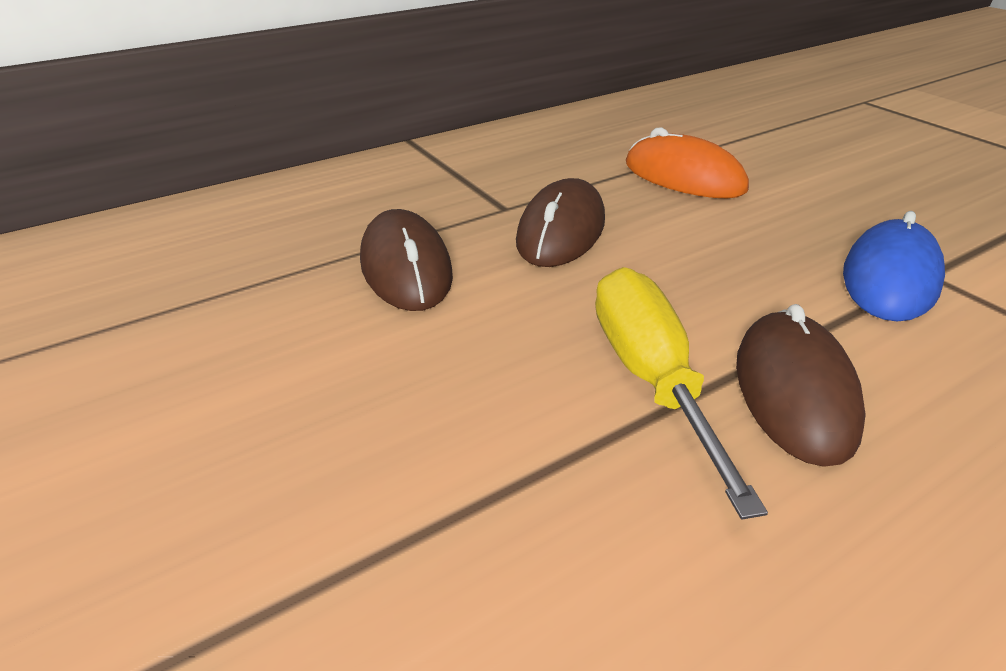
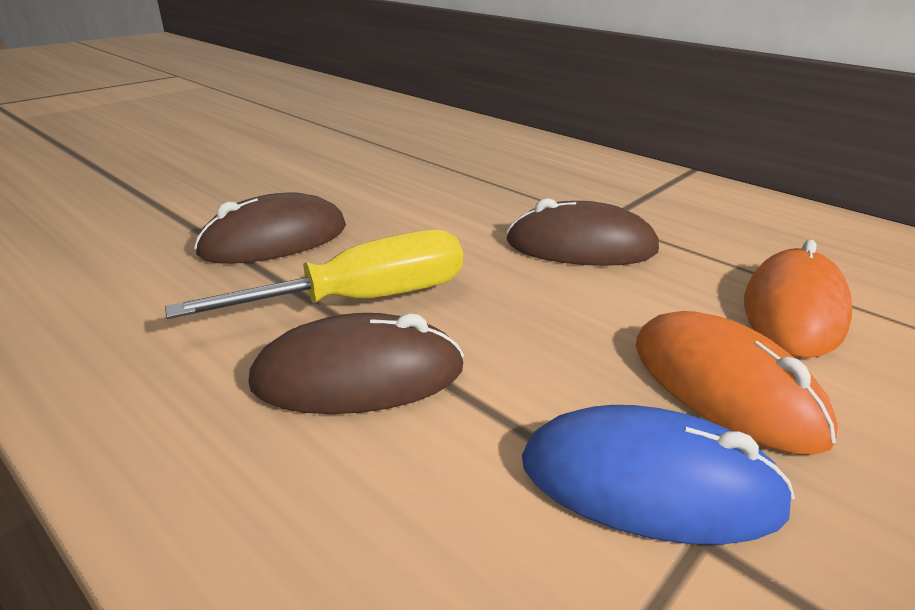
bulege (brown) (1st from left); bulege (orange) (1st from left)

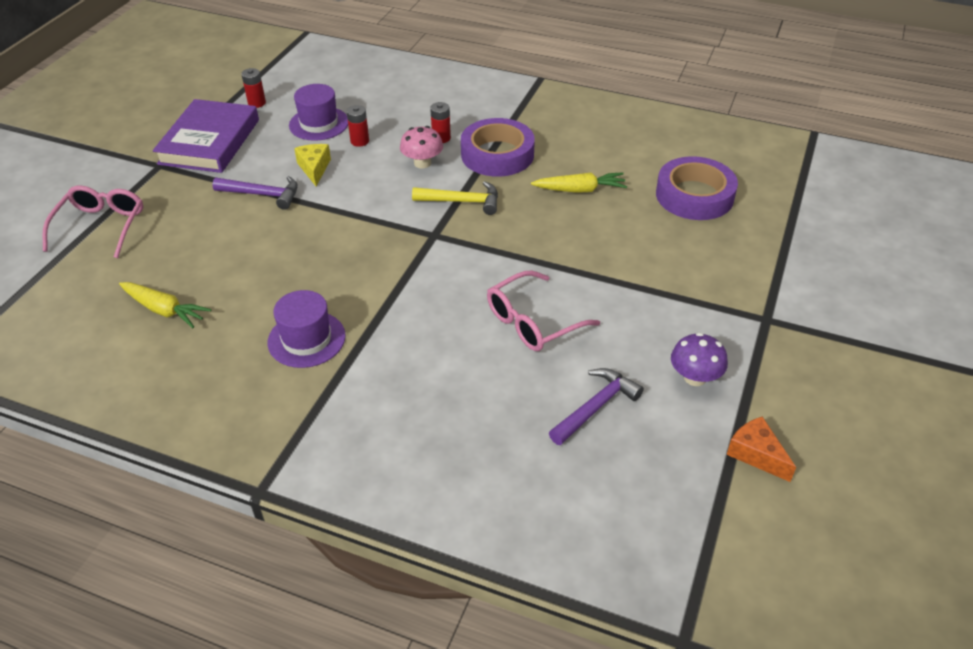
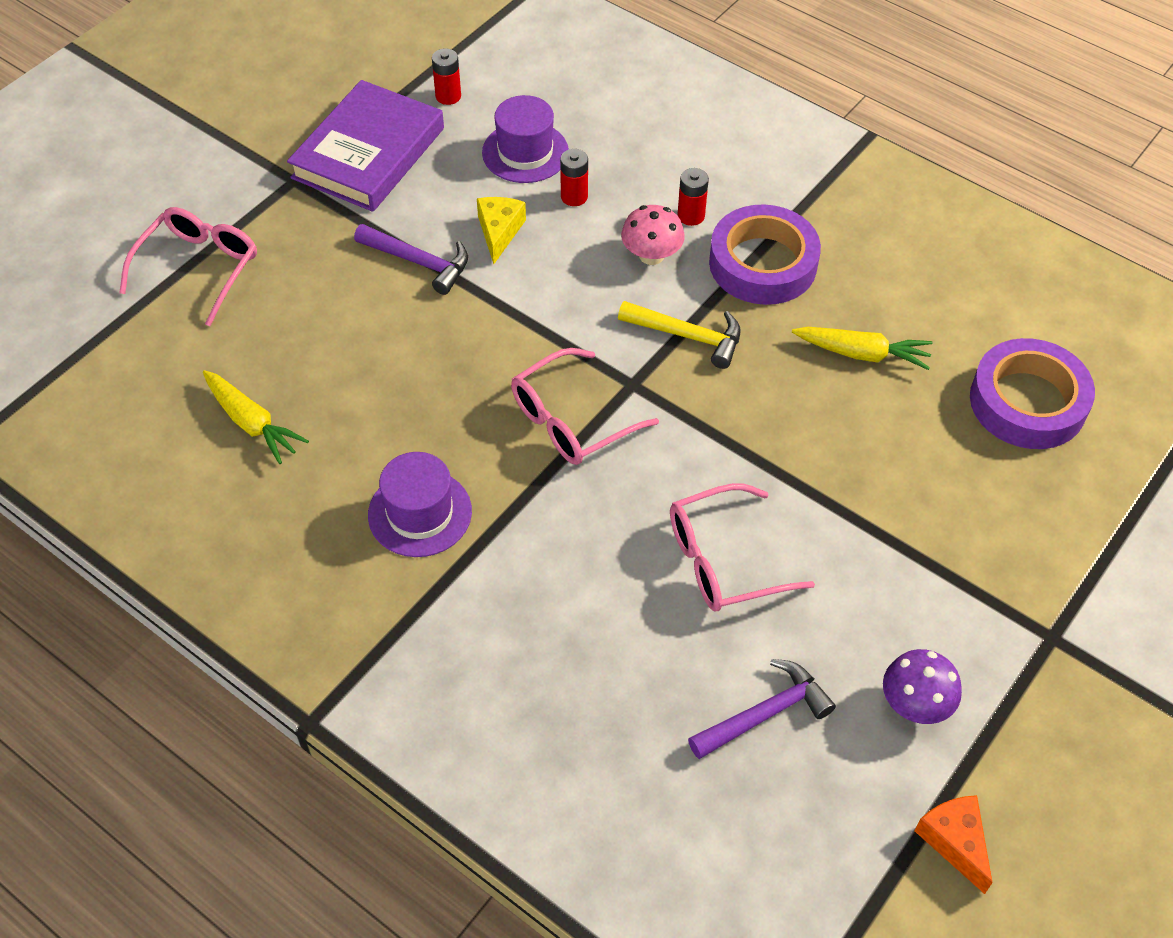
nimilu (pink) (2nd from left)

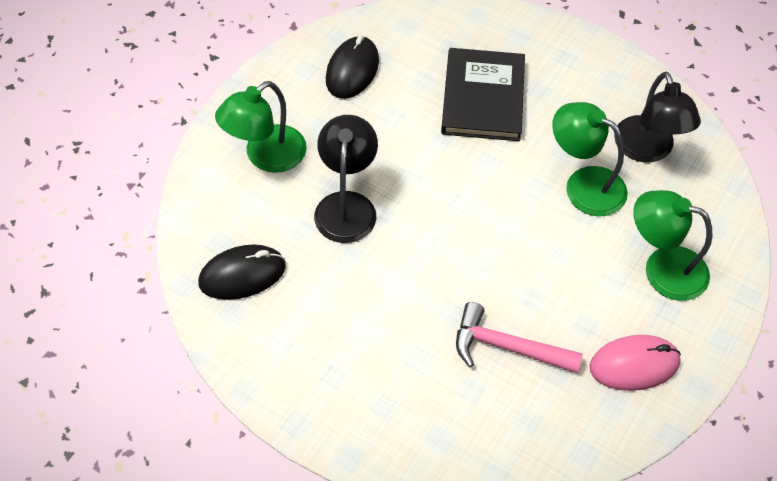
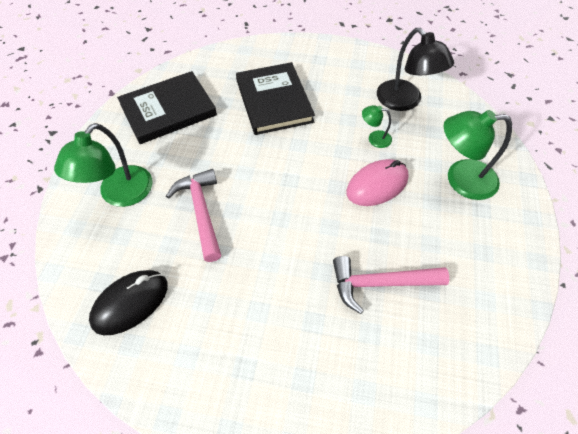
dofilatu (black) (1st from left); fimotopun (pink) (1st from left); bulege (pink); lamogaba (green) (2nd from left)

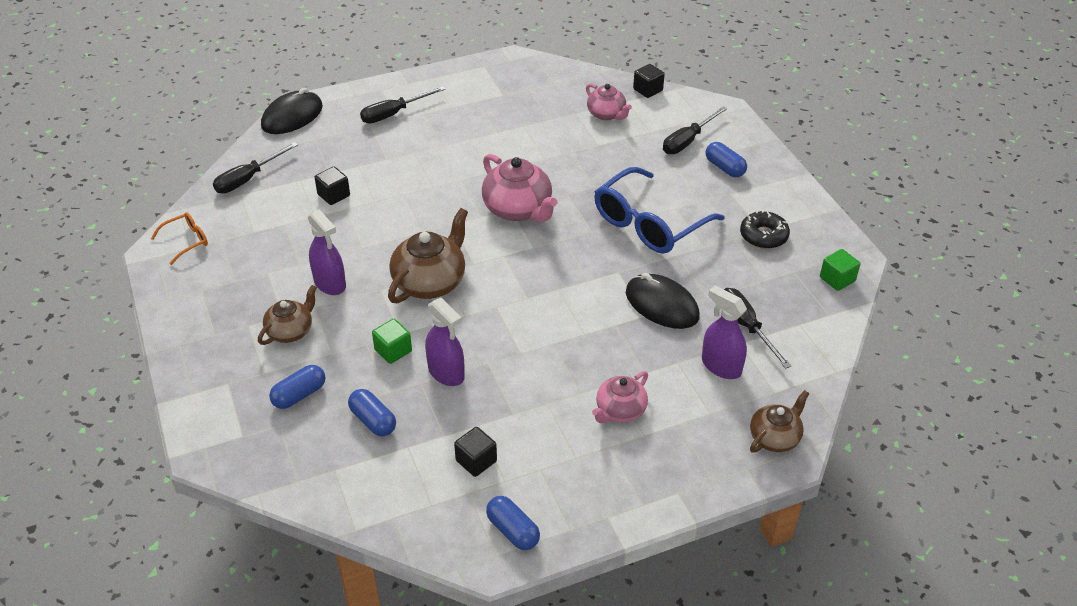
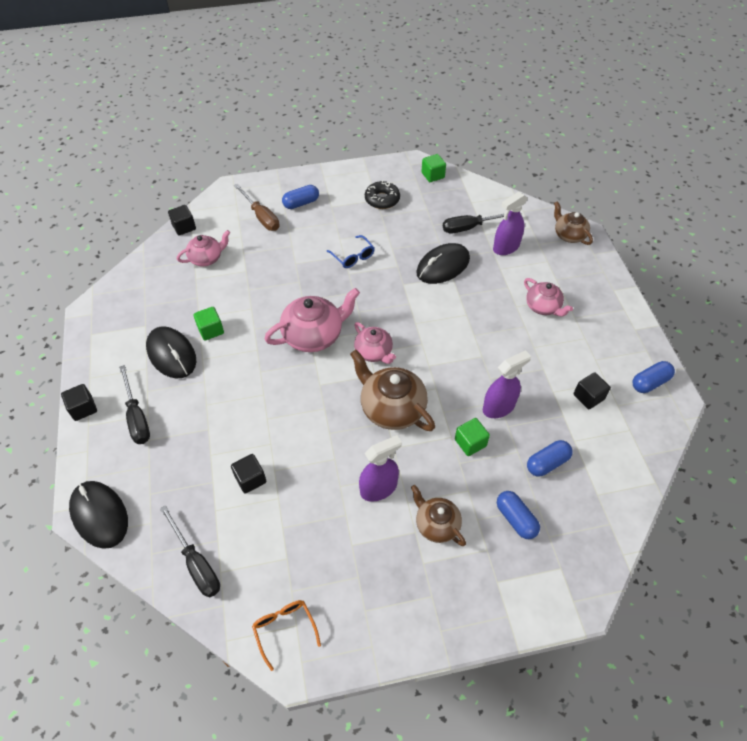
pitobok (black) (1st from left); bulege (black) (2nd from left); pitobok (green) (1st from left); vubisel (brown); nimilu (blue); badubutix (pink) (3rd from left)

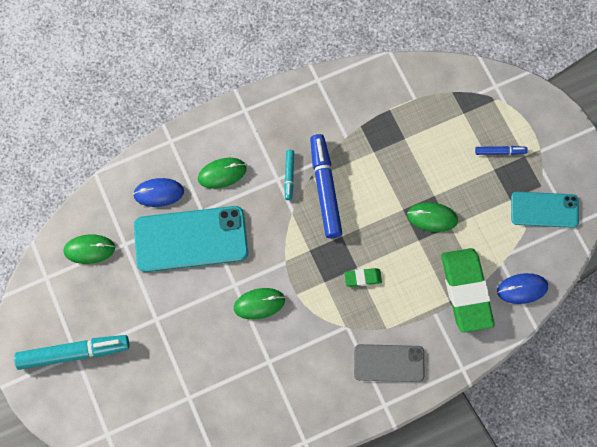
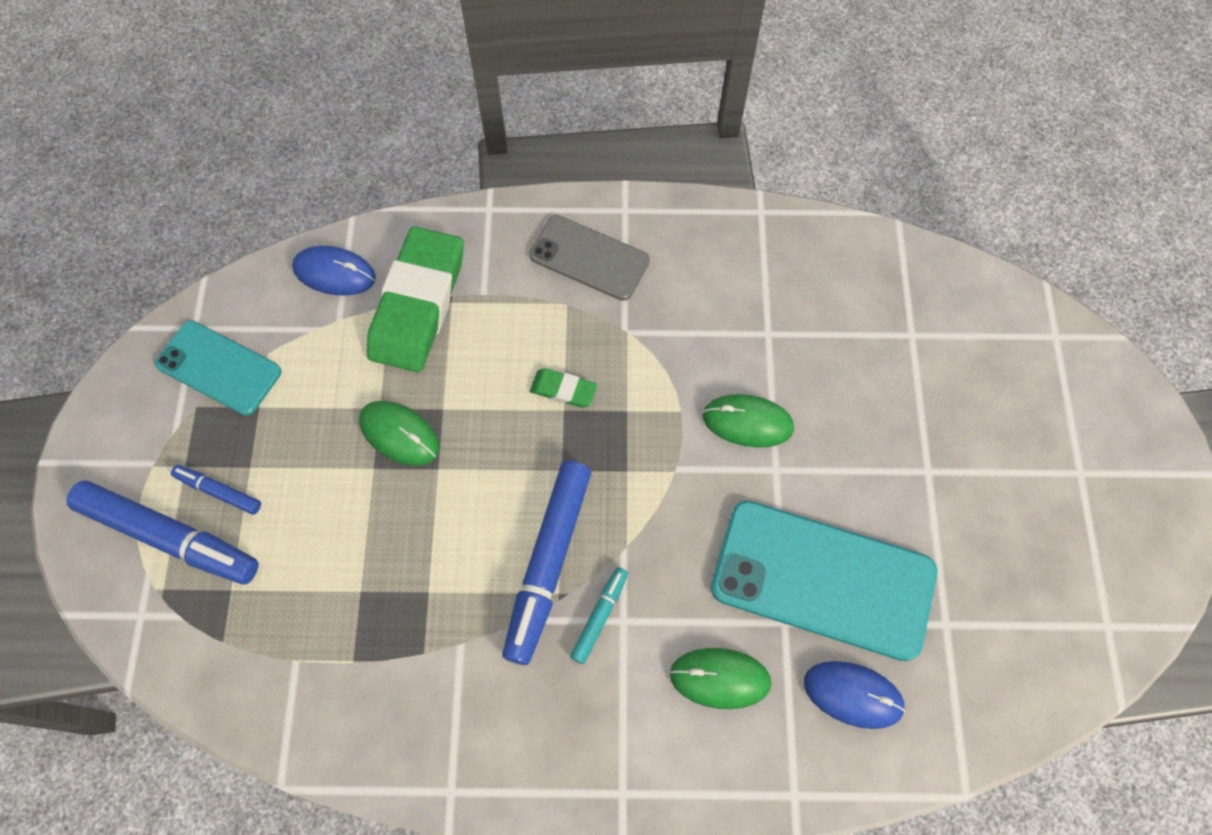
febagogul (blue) (1st from left); febagogul (turquoise) (1st from left in the first image); bulege (green) (1st from left in the first image)

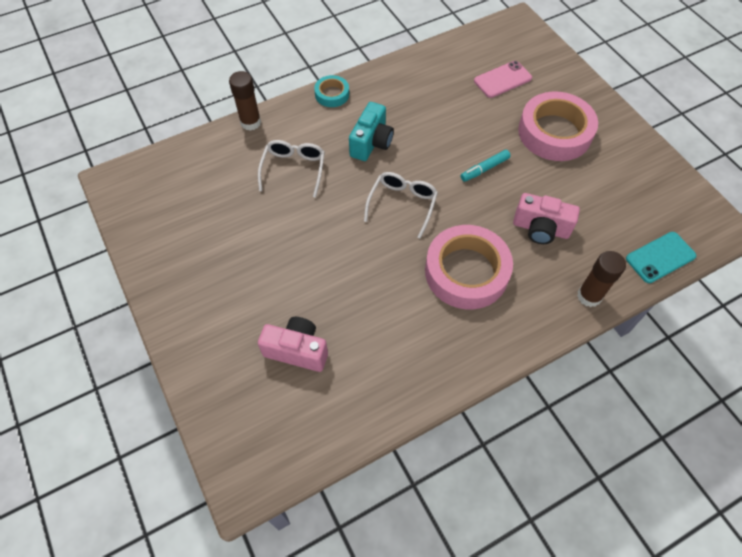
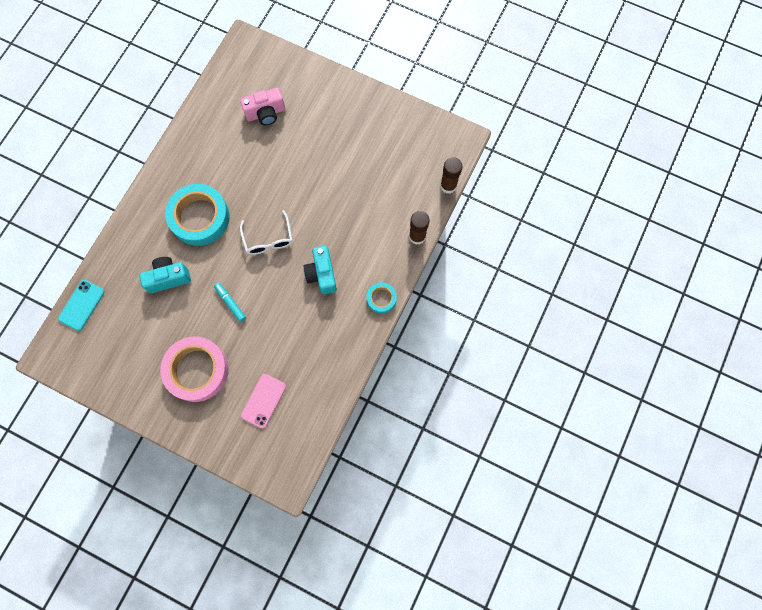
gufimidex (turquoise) (1st from left); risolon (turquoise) (1st from left); febagogul (turquoise); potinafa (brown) (2nd from left); nimilu (white) (1st from left in the first image)

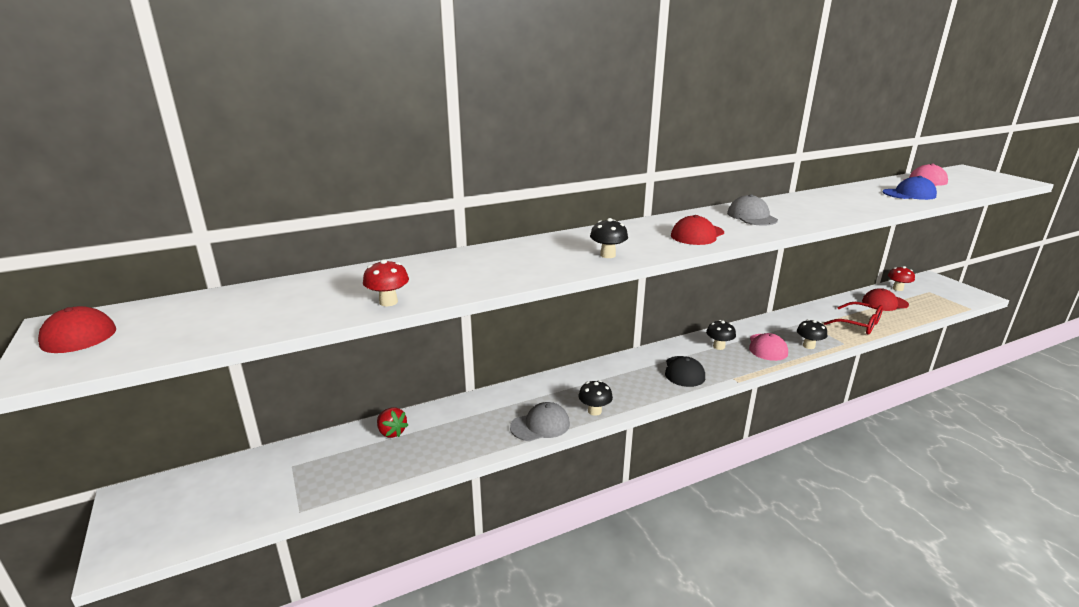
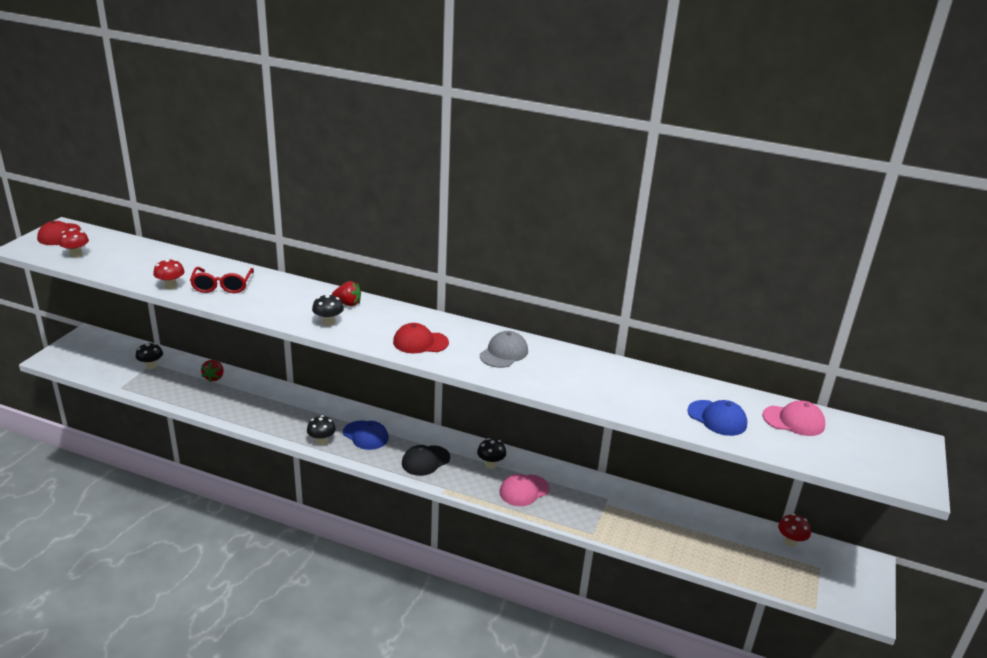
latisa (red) (1st from left); latisa (black) (1st from left); nimilu (red); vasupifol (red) (2nd from left); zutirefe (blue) (1st from left); zutirefe (grey) (1st from left in the first image); zutirefe (red) (3rd from left in the first image)

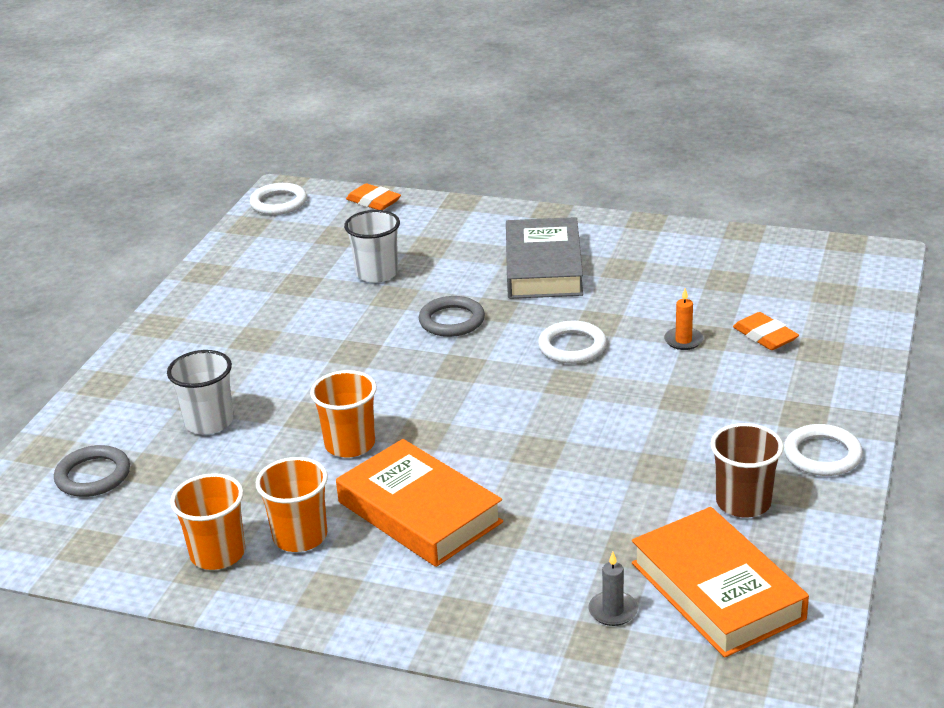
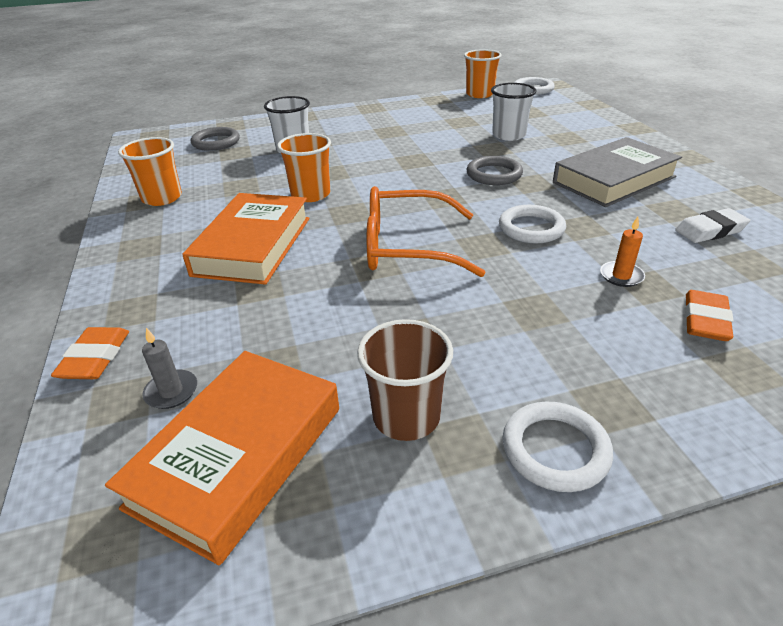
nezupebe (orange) (1st from left); nimilu (orange); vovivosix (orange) (3rd from left); nezupebe (white)

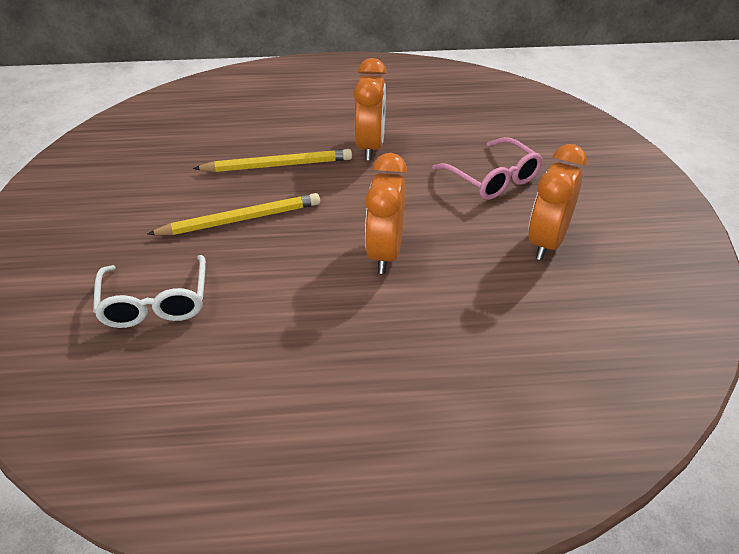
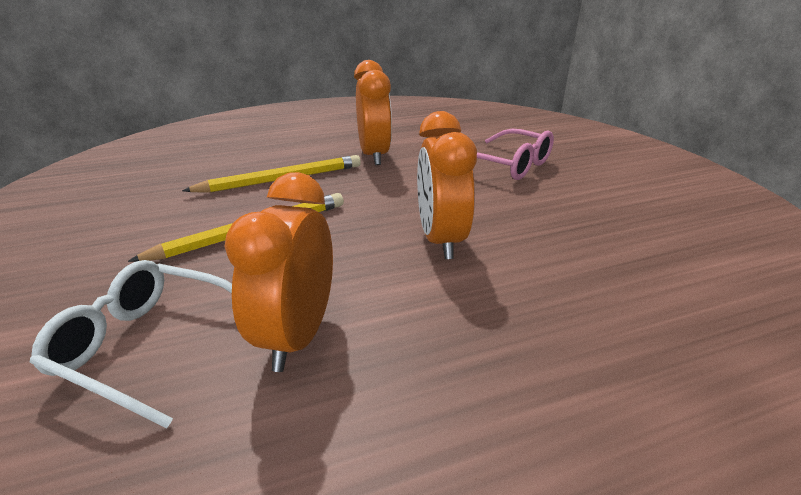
nimilu (white); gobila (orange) (1st from left)

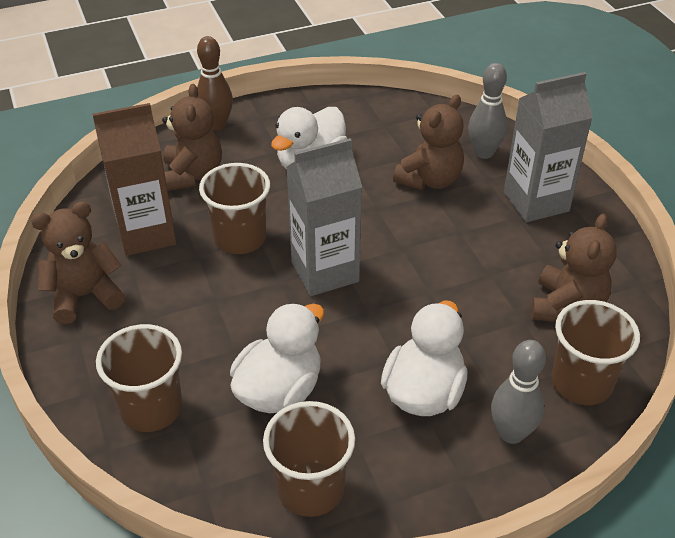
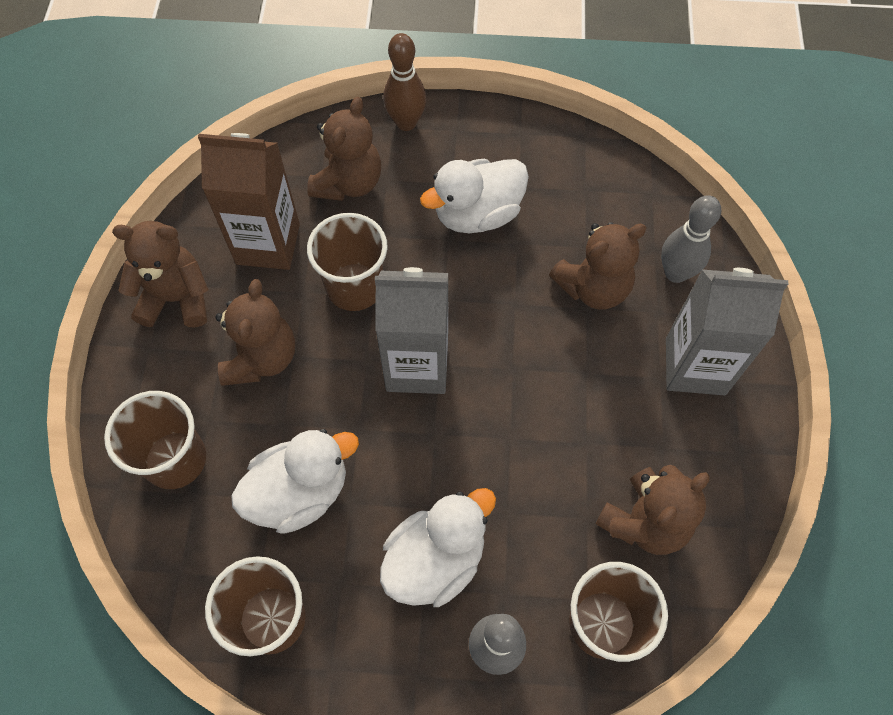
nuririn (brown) (2nd from left)

